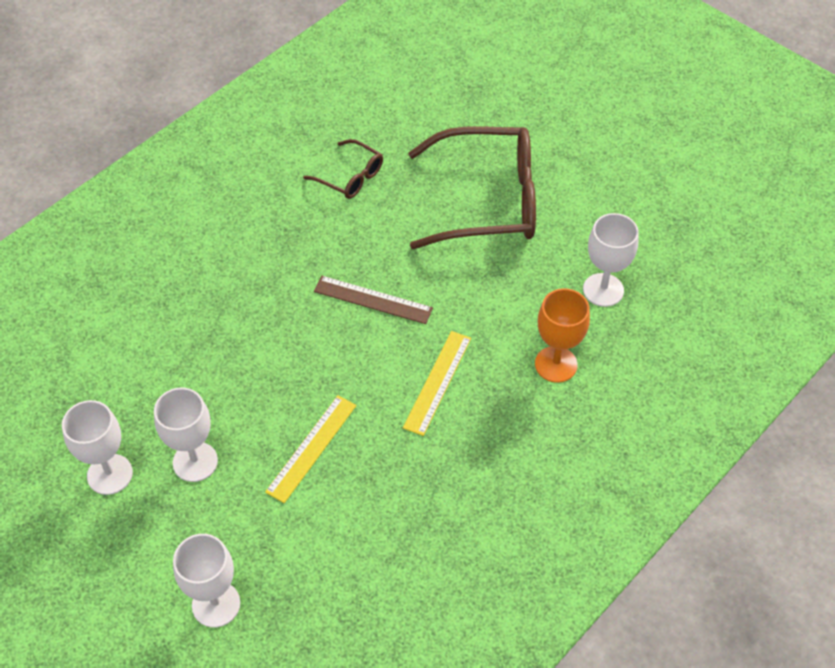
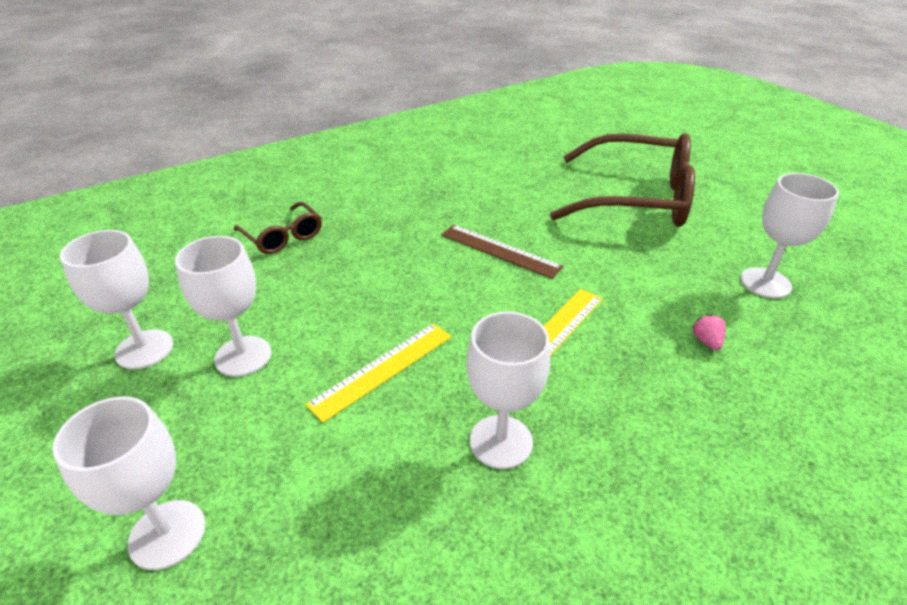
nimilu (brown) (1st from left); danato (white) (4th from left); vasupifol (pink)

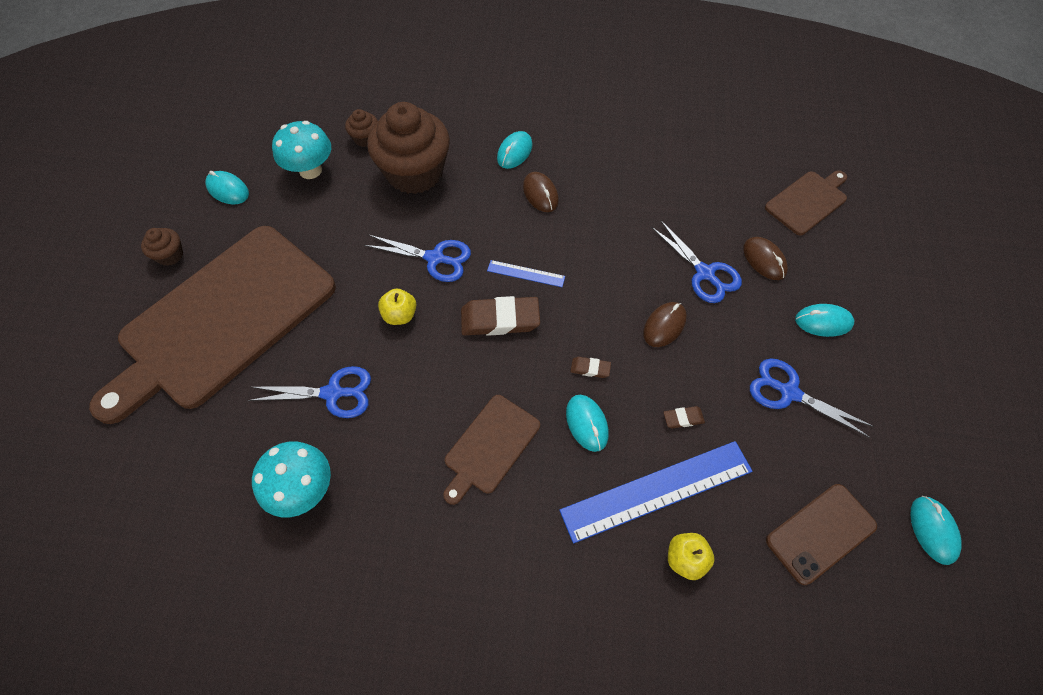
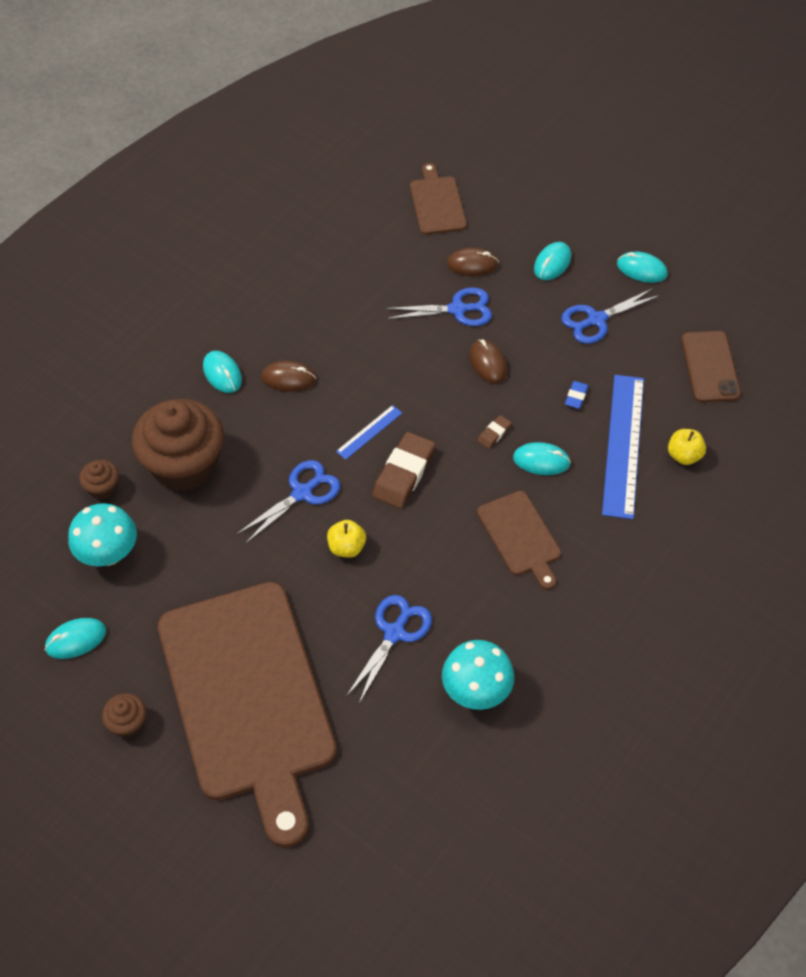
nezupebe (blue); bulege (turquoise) (5th from left)

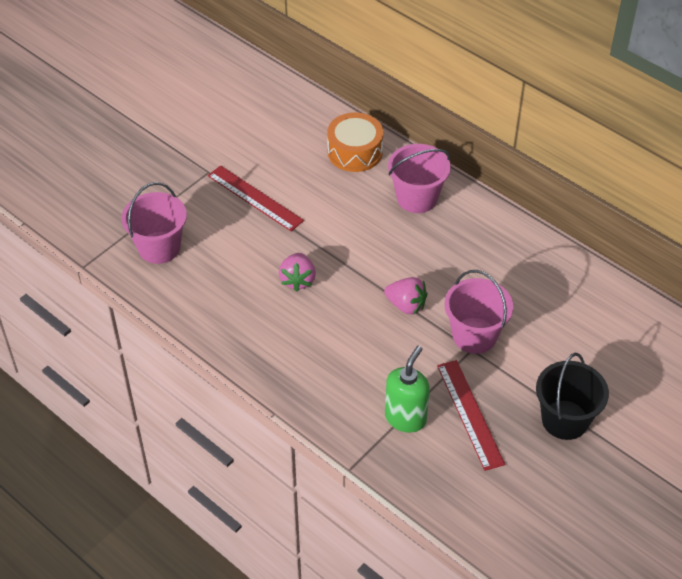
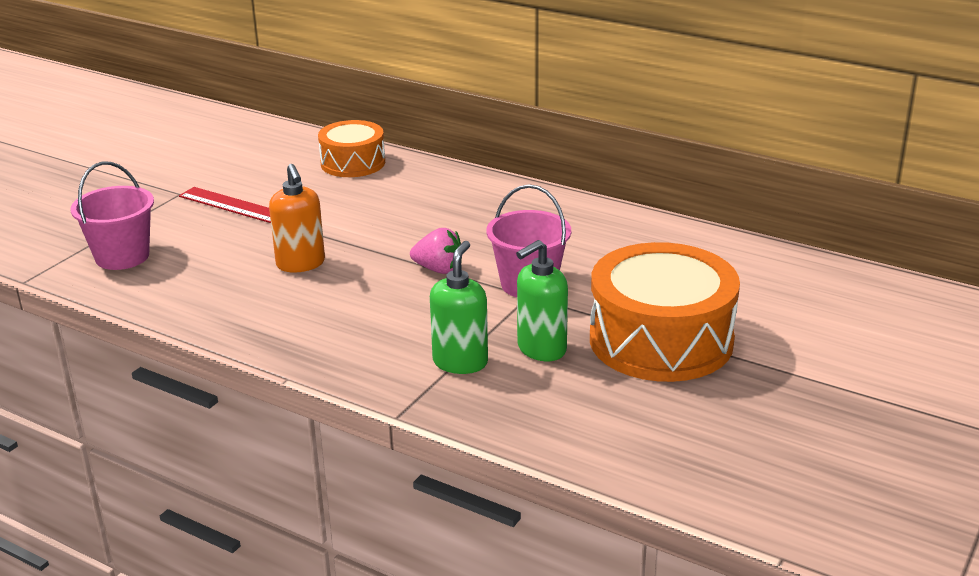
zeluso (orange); zeluso (green) (2nd from left); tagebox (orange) (2nd from left); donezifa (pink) (2nd from left in the first image)

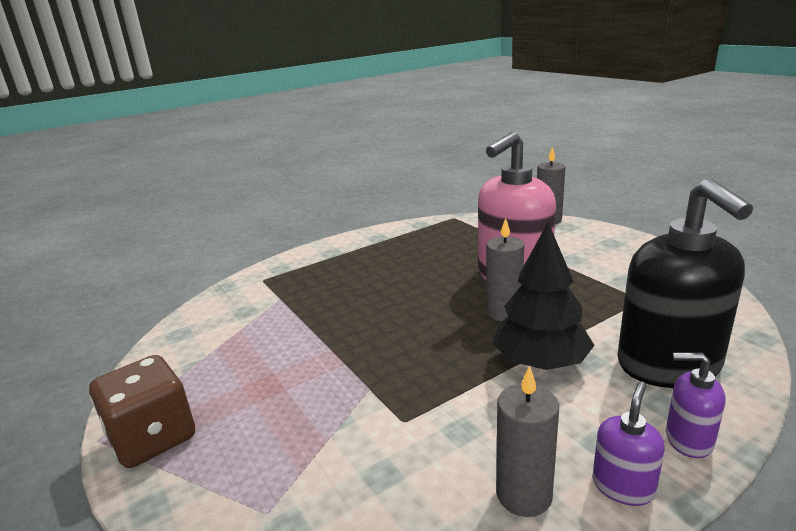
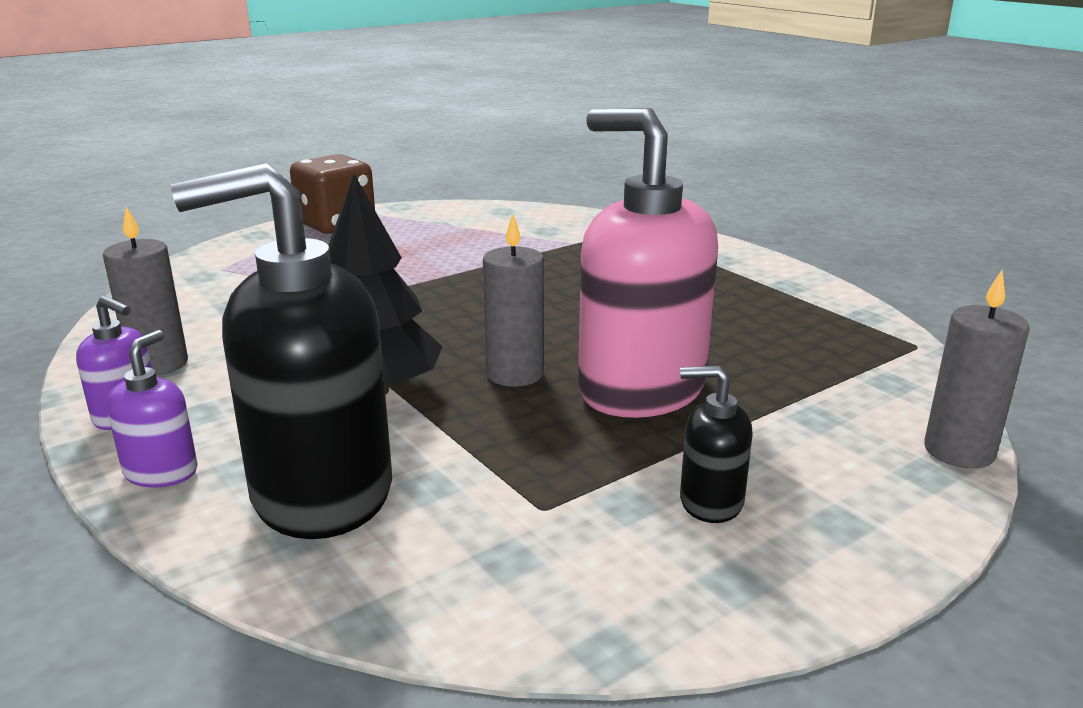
zeluso (black) (2nd from left)

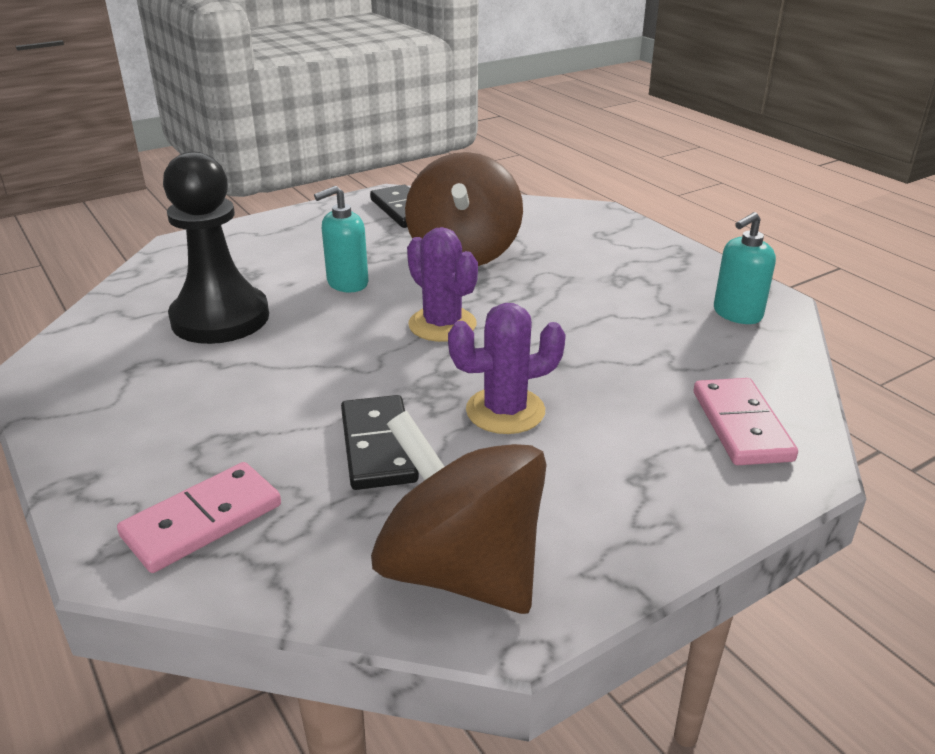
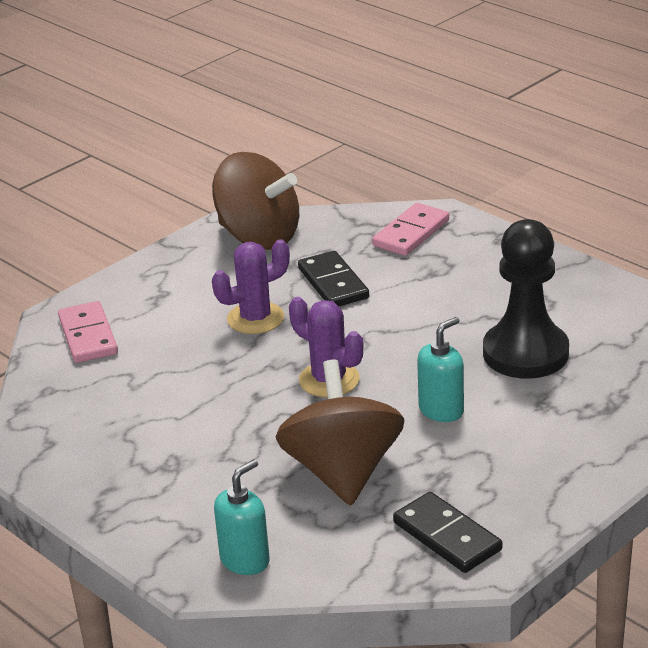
zeluso (turquoise) (1st from left)

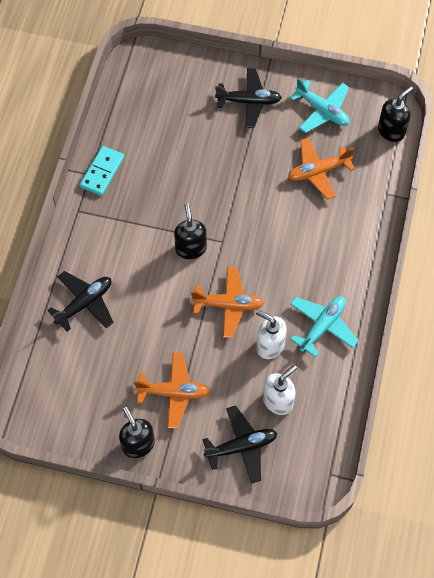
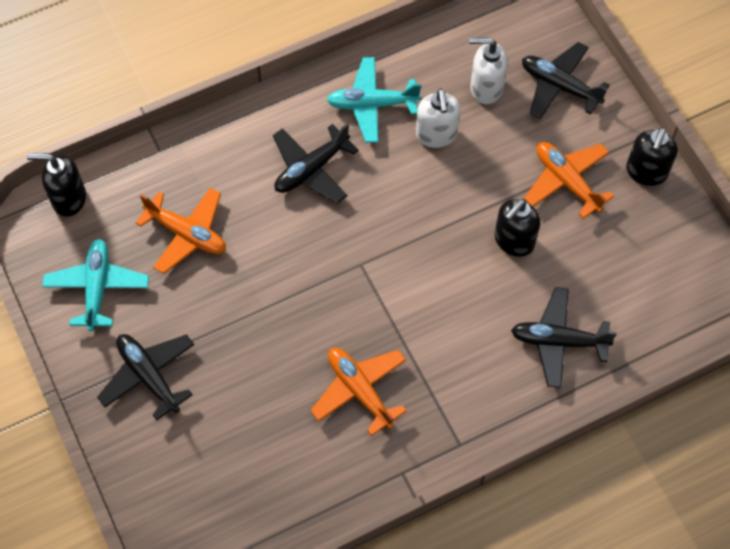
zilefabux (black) (2nd from left); zilefabux (orange) (2nd from left); zeluso (black) (2nd from left); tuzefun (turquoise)

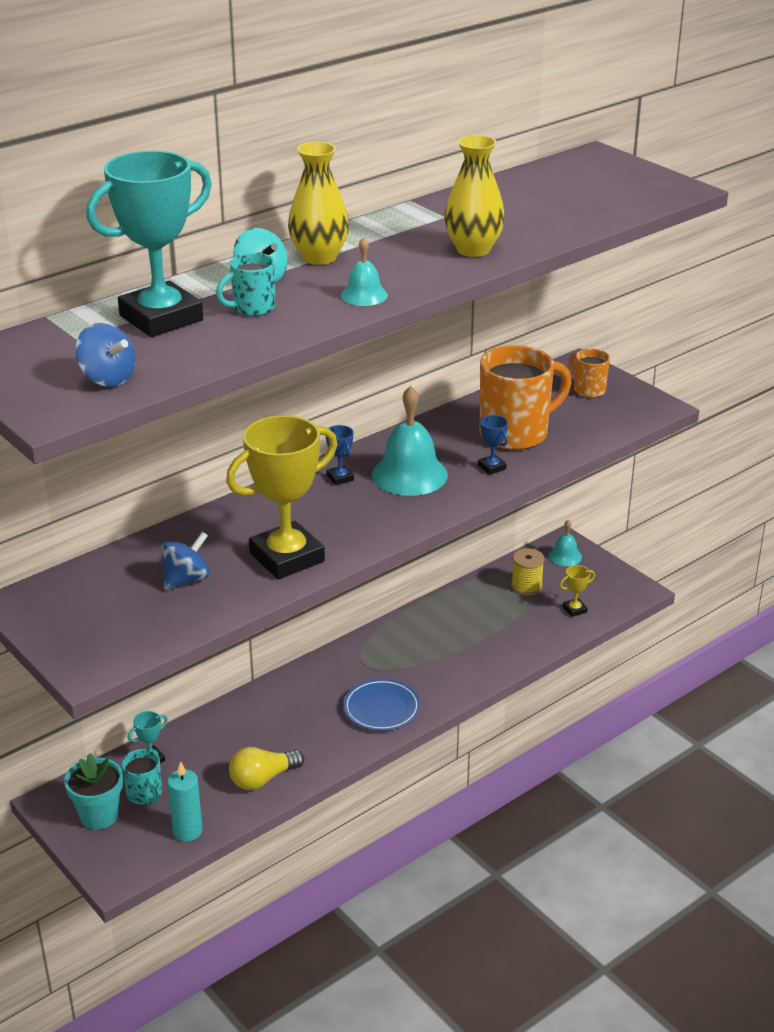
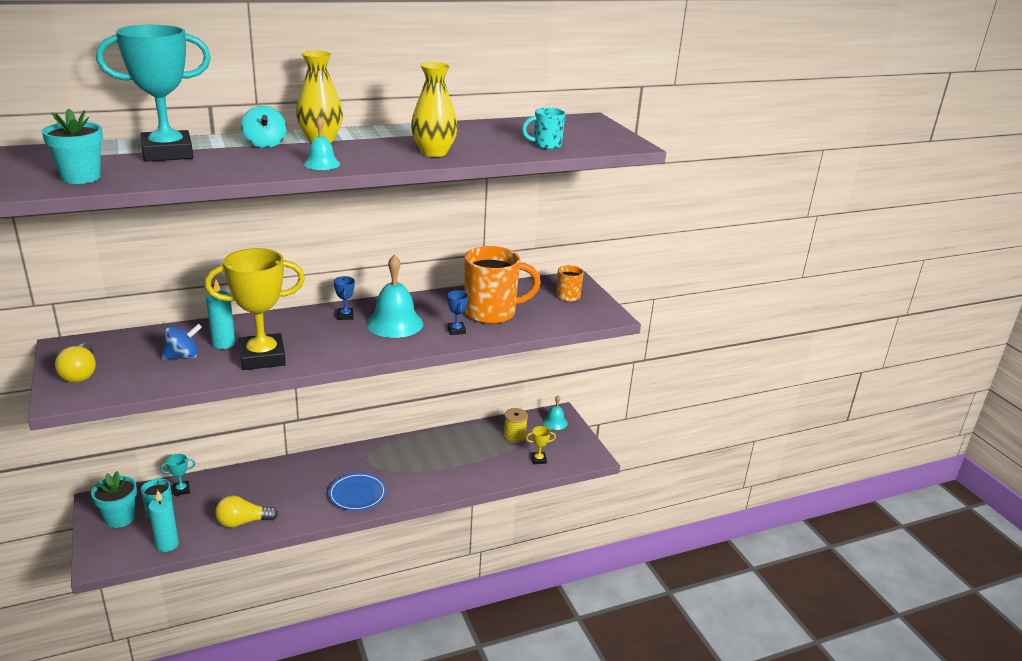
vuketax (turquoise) (1st from left); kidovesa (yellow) (1st from left); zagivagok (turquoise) (2nd from left); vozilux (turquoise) (2nd from left)

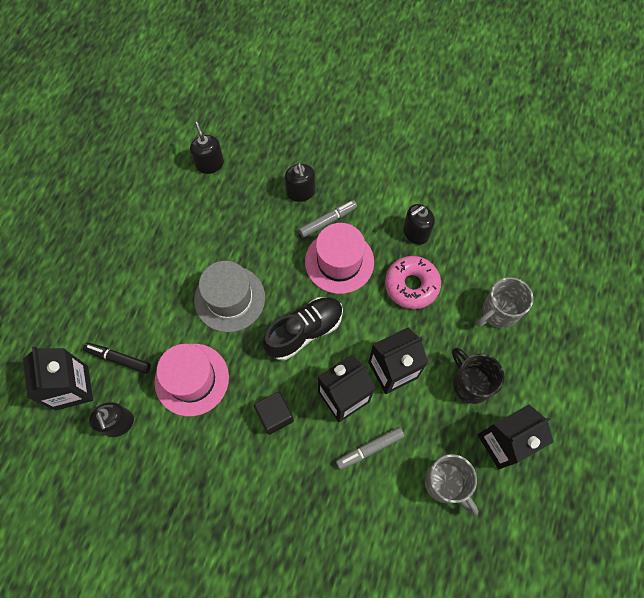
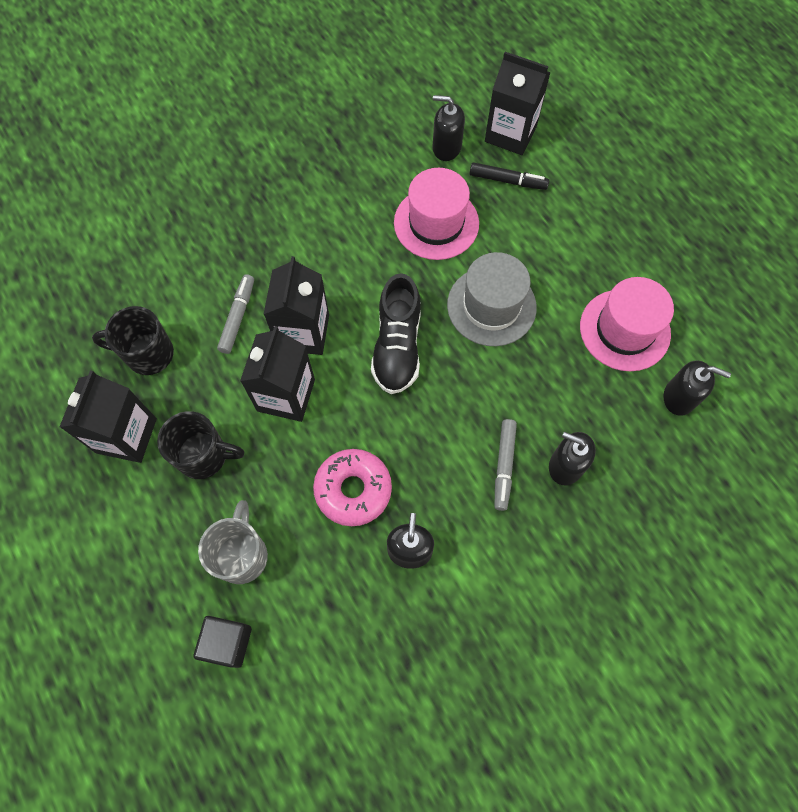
vozilux (black) (1st from left); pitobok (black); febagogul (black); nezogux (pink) (2nd from left)

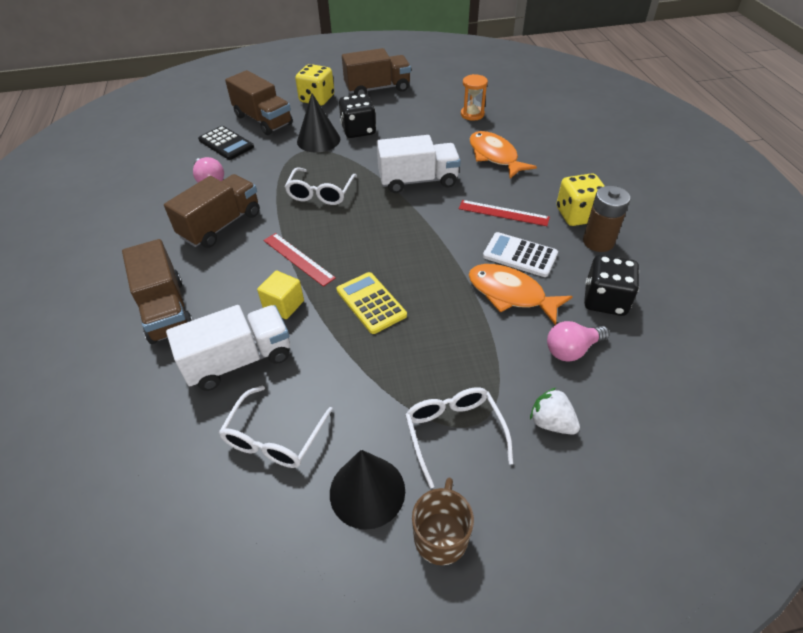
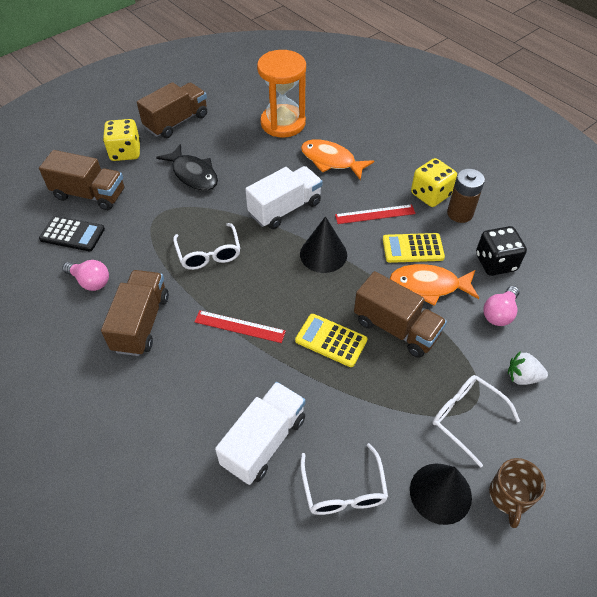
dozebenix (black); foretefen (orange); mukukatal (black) (1st from left); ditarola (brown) (4th from left); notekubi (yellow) (2nd from left); vozilux (brown); pitobok (yellow)

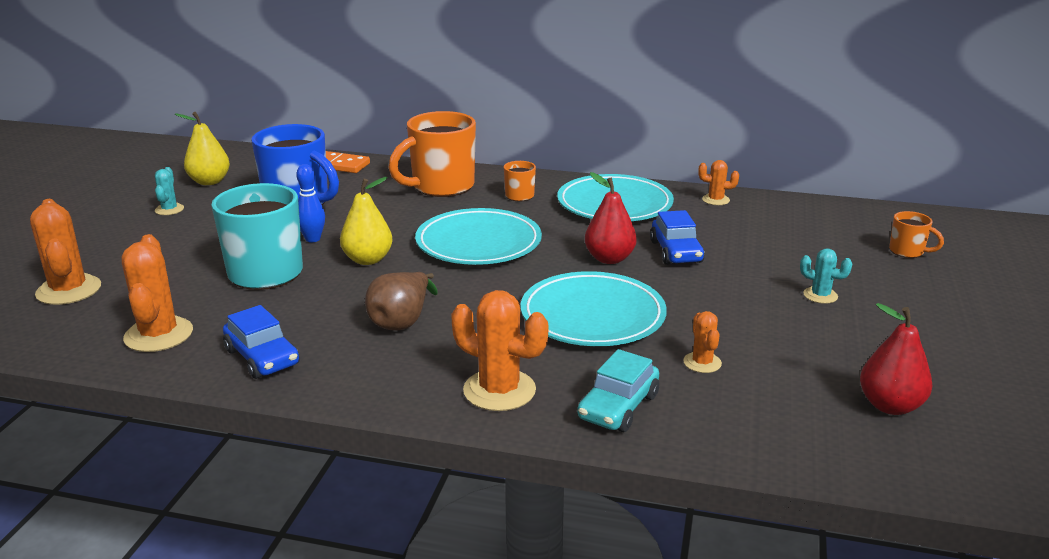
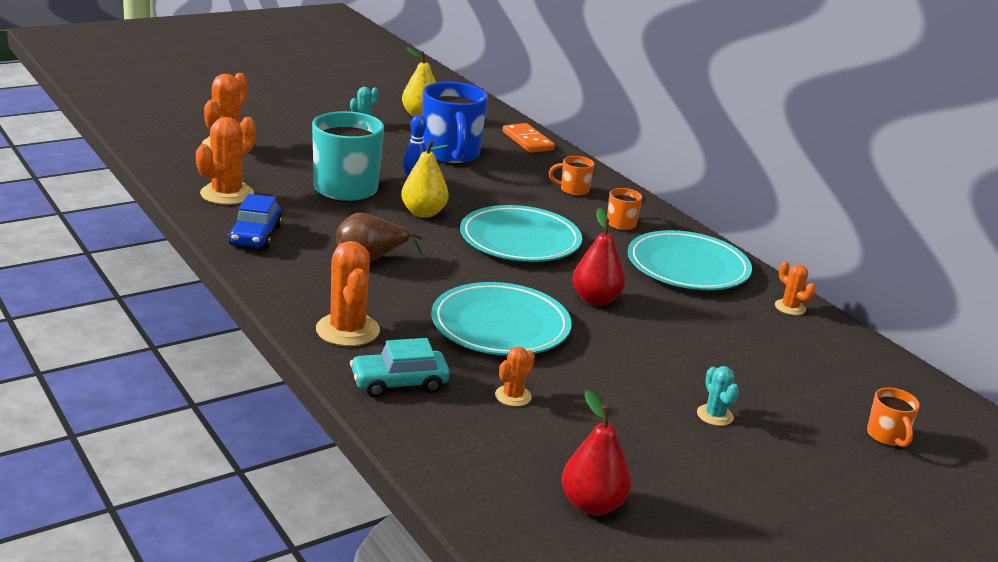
vozilux (orange) (1st from left); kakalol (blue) (2nd from left in the first image)

